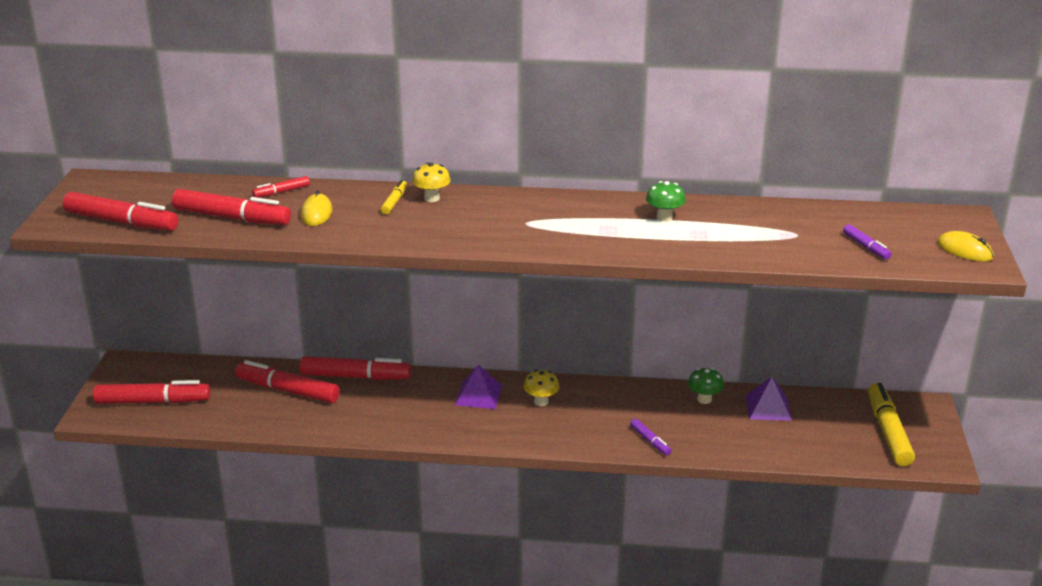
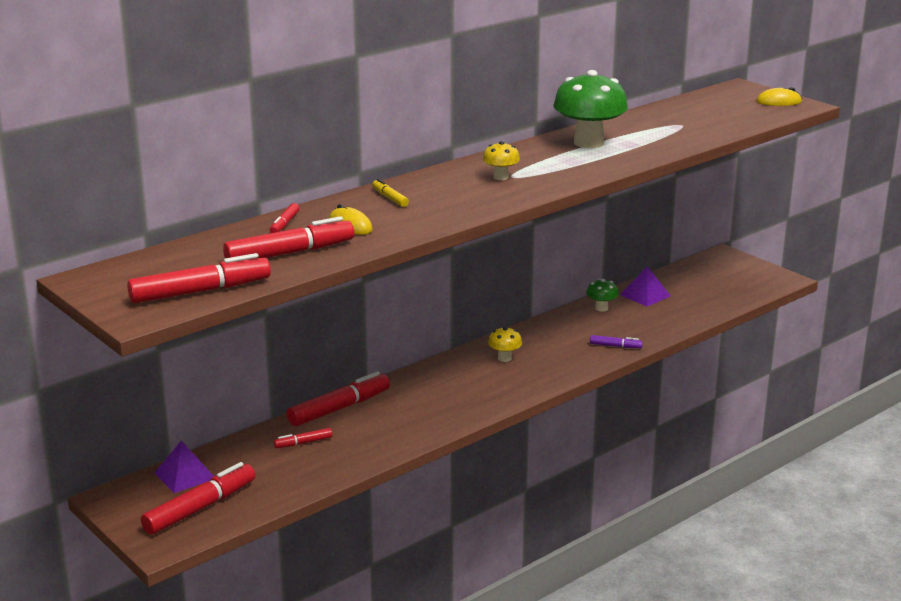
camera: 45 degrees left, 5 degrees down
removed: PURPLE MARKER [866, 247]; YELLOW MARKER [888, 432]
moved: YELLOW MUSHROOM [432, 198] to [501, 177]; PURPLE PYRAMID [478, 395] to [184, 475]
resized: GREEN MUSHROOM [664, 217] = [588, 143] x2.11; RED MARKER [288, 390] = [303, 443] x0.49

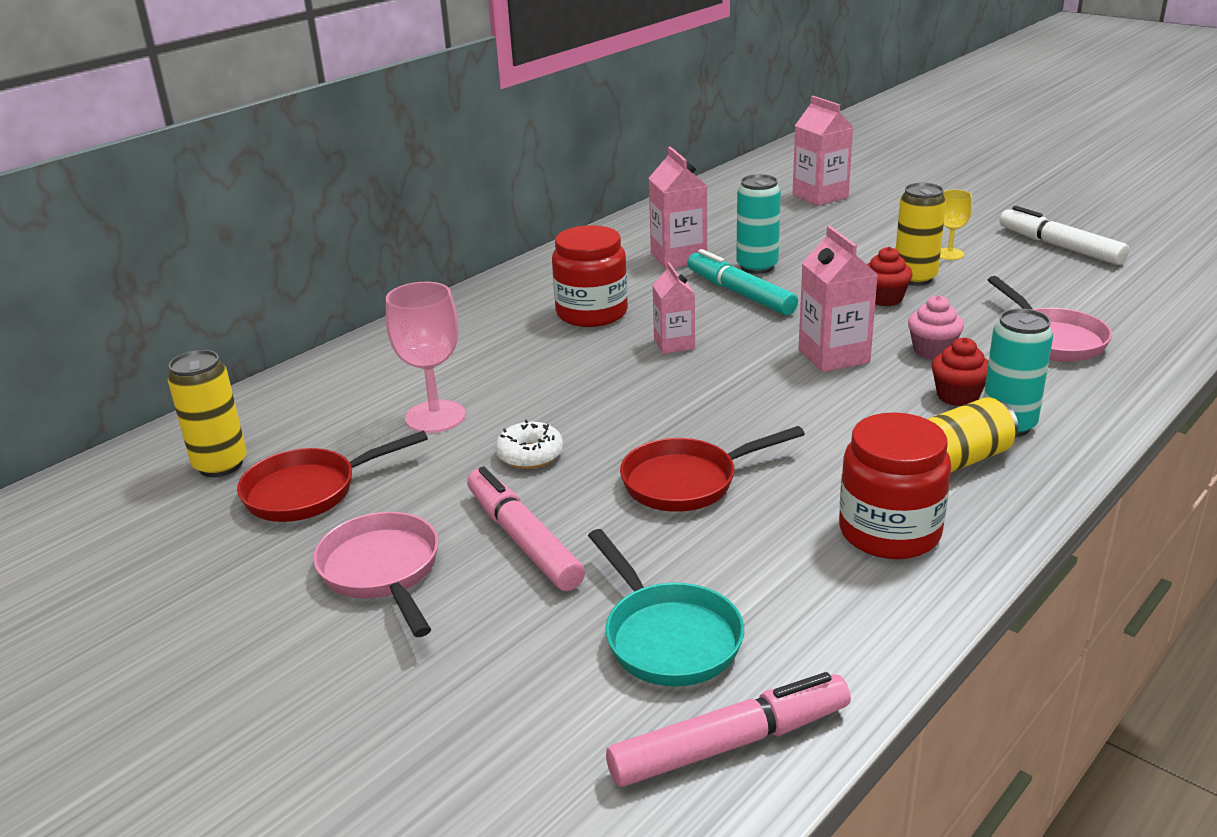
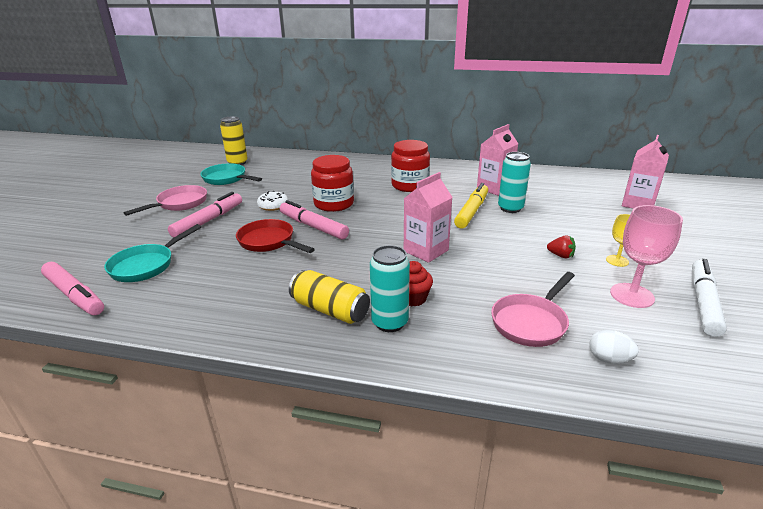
camera: 60 degrees right, 0 degrees up
removed: RED CUPCAKE [884, 299]; PINK CARTON [674, 344]; PINK CUPCAKE [932, 351]
added: PINK MARKER [313, 226]; WHITE EGG [609, 359]
moved: PINK GOBLET [435, 417] to [632, 295]; RED JAR [889, 532] to [334, 204]
replaced: YELLOW CAN [915, 278] to RED STRAWBERRY [560, 255]
recoloured: TURQUOISE MARKER [740, 293] to YELLOW MARKER [472, 211]; RED PAN [309, 491] to TURQUOISE PAN [227, 179]

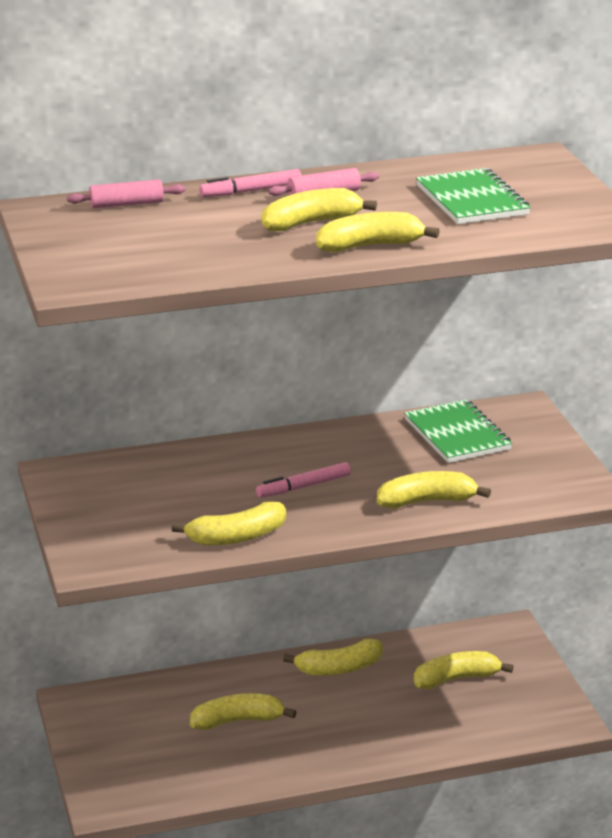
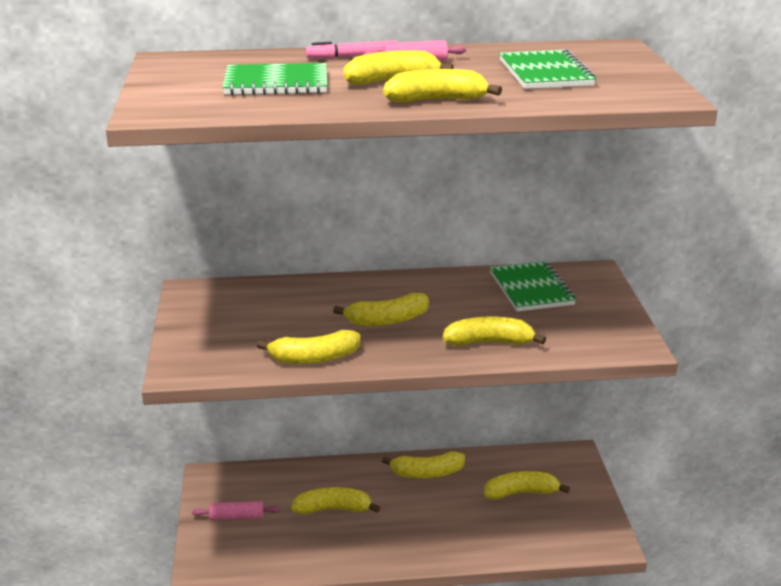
camera: 10 degrees right, 0 degrees up
added: GREEN NOTEBOOK [276, 83]
moved: PINK ROLLING PIN [126, 204] to [236, 517]
replaced: PINK MARKER [303, 487] to YELLOW BANANA [387, 320]

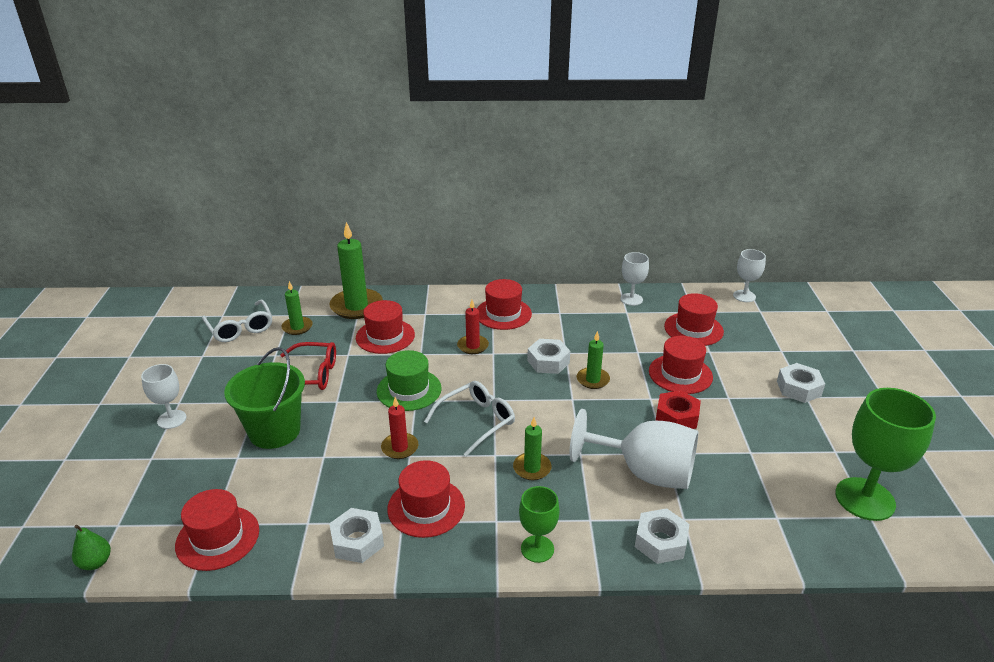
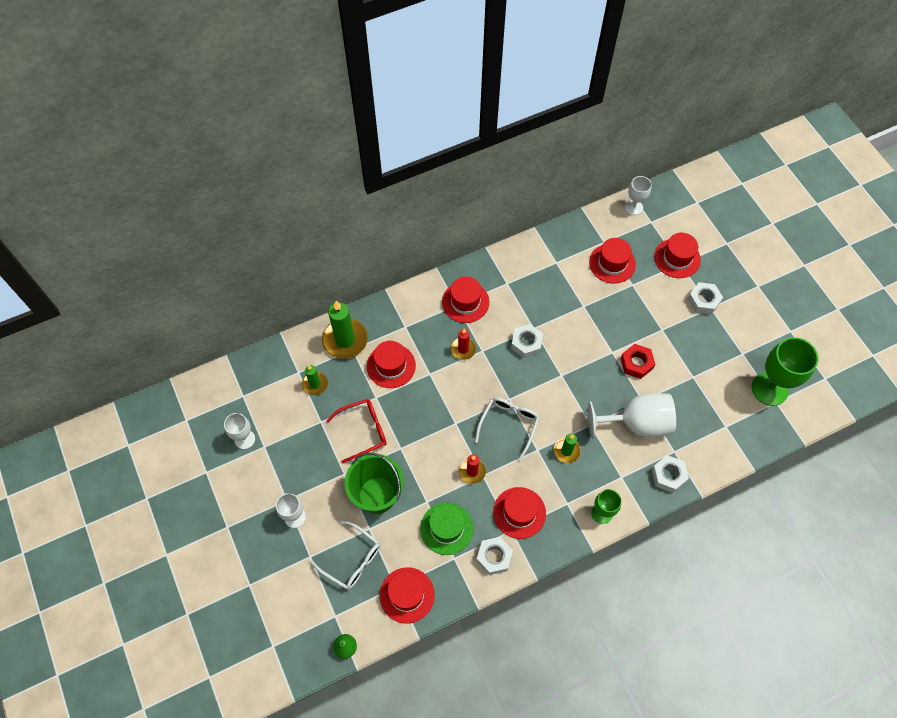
camera: 25 degrees left, 30 degrees up
removed: GREEN CANDLE [593, 380]
moved: WHITE GOBLET [631, 299] to [244, 439]; WHITE GLASSES [240, 328] to [351, 559]; RED HAT [680, 374] to [677, 258]; GREEN HAT [409, 390] to [446, 528]

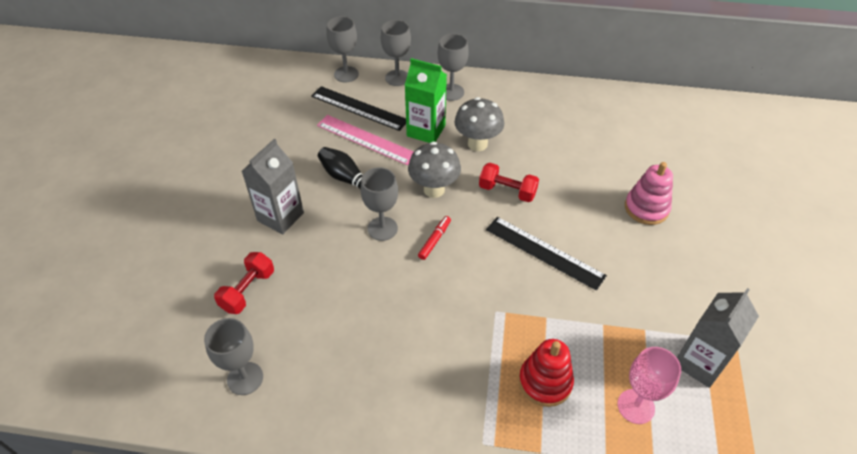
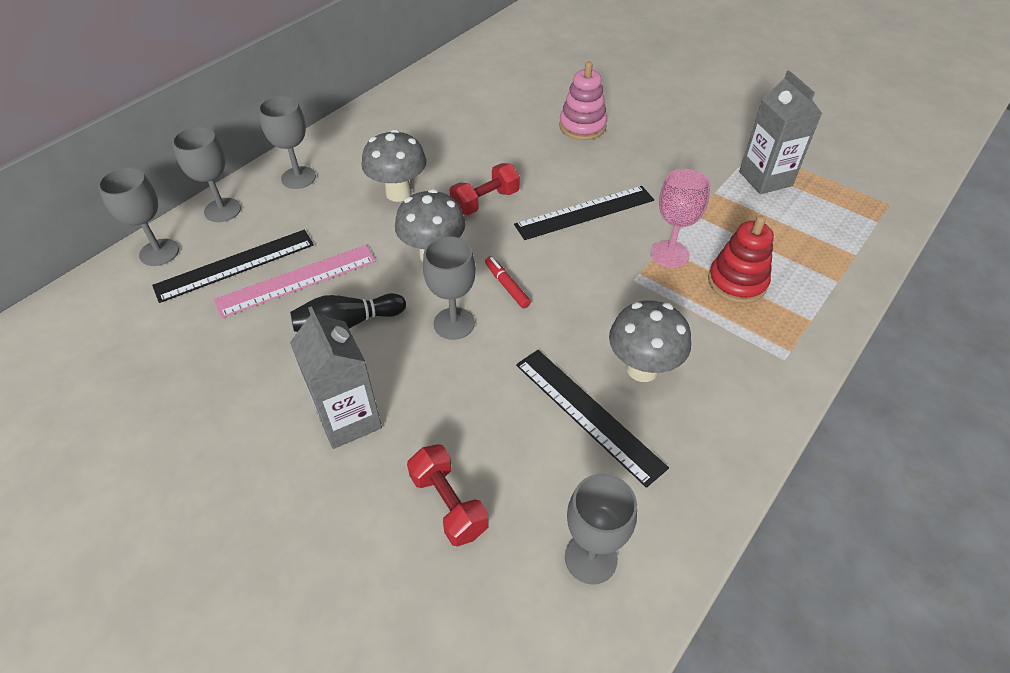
camera: 60 degrees left, 0 degrees up
removed: GREEN CARTON [426, 131]
added: GREY MUSHROOM [642, 369]; BLACK RULER [588, 414]
moved: PINK GOBLET [636, 406] to [669, 254]

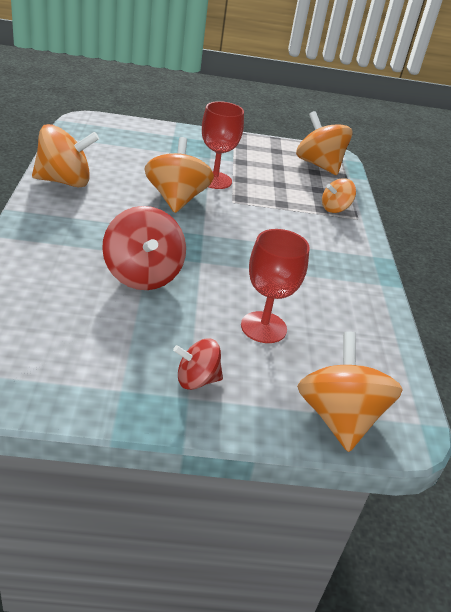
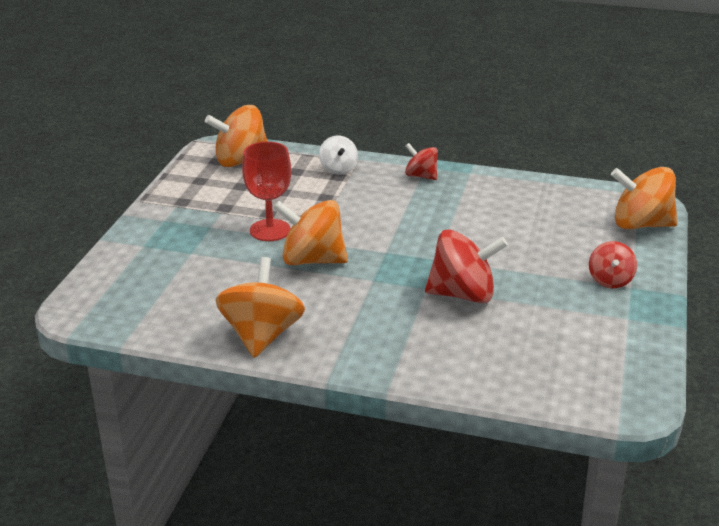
camera: 70 degrees left, 5 degrees down
removed: RED GOBLET [263, 327]
added: RED SPINNING TOP [421, 176]
recoloured: ORANGE SPINNING TOP [335, 209] to WHITE SPINNING TOP [338, 169]

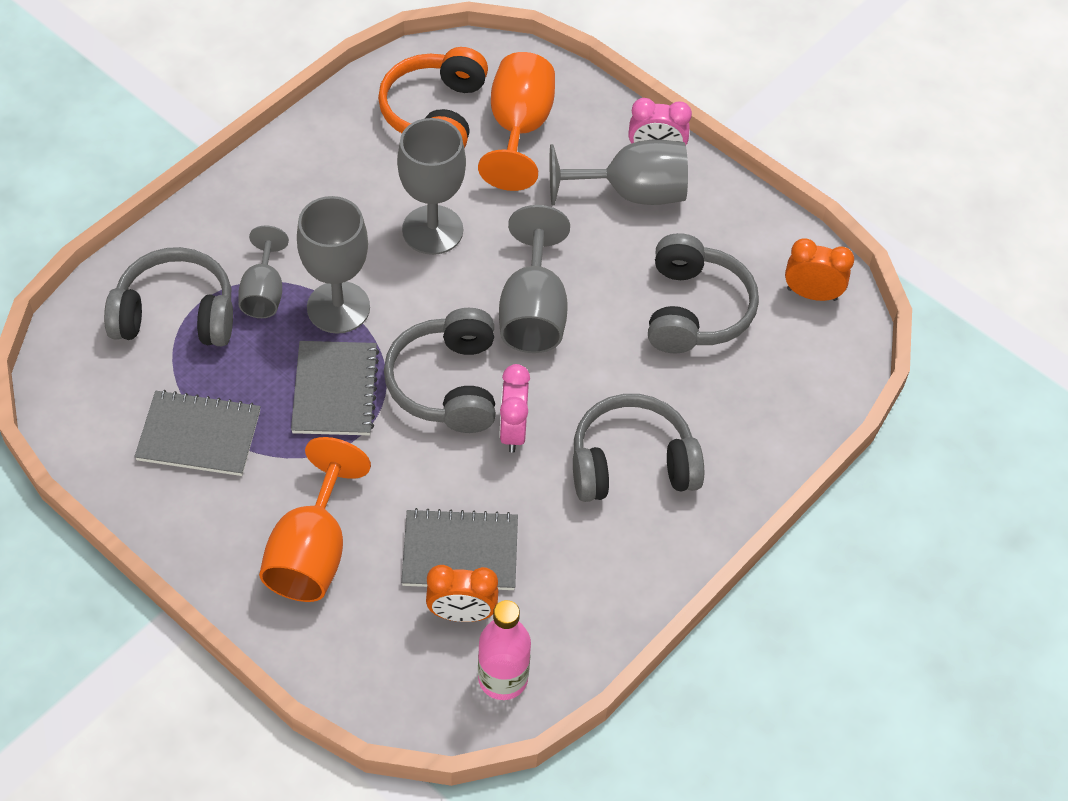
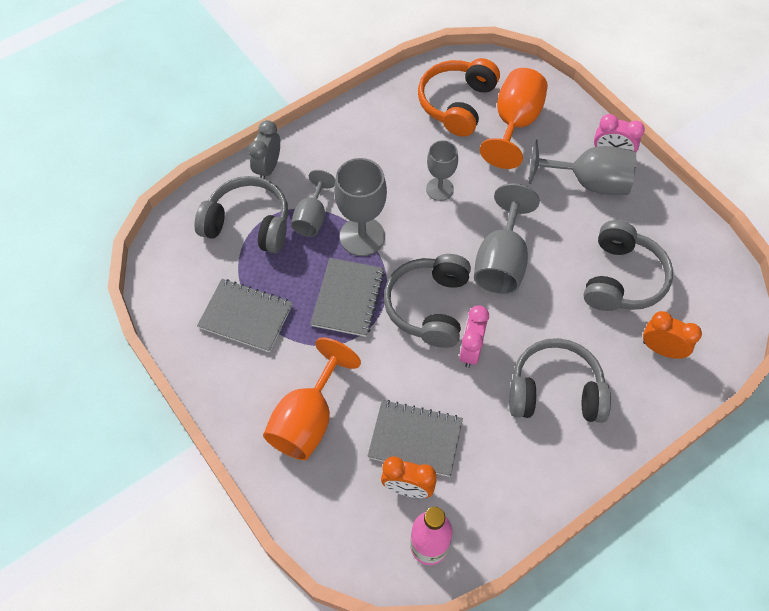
camera: 15 degrees right, 5 degrees up
added: GREY CLOCK [268, 168]
moved: ORANGE CLOCK [812, 294] to [662, 349]
resized: GREY GOBLET [432, 230] = [439, 189] x0.63

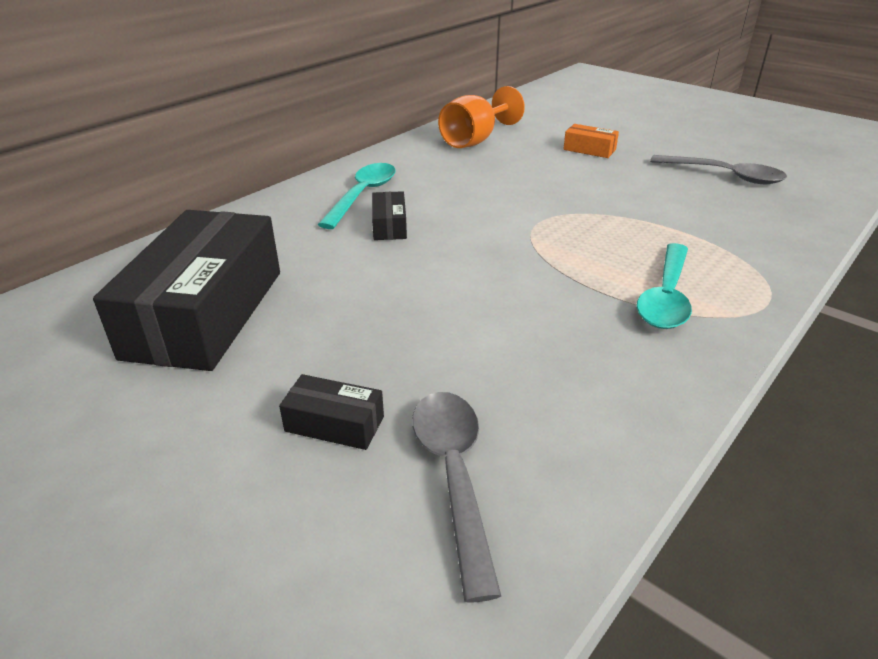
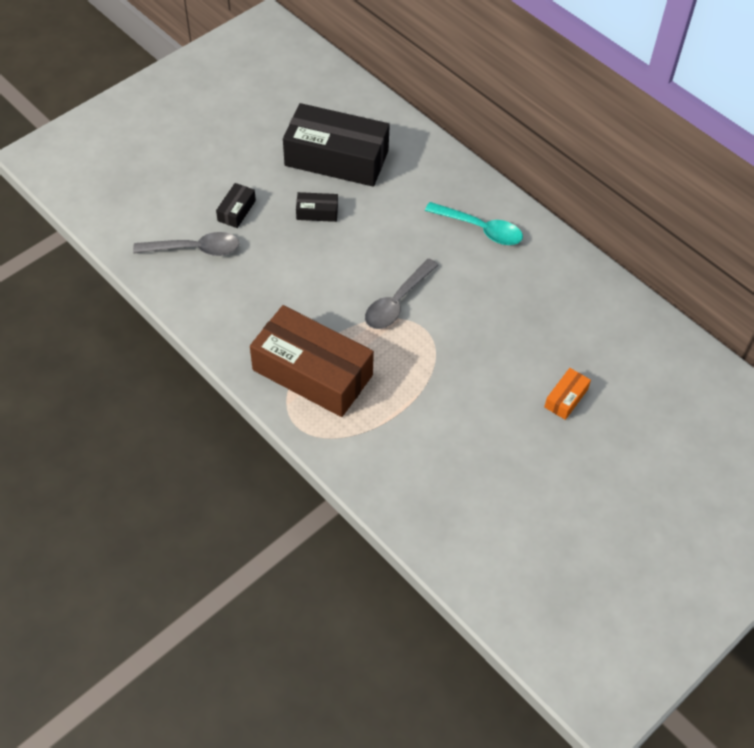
camera: 95 degrees right, 20 degrees up
removed: ORANGE GOBLET [475, 140]
moved: GREY SPOON [724, 176] to [397, 302]; BLACK BOX [389, 225] to [317, 212]
replaced: TURQUOISE SPOON [666, 297] to BROWN BOX [312, 372]

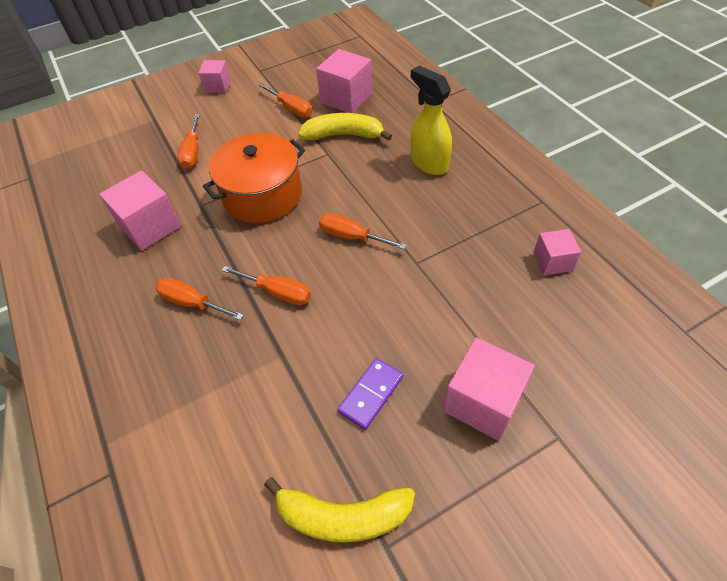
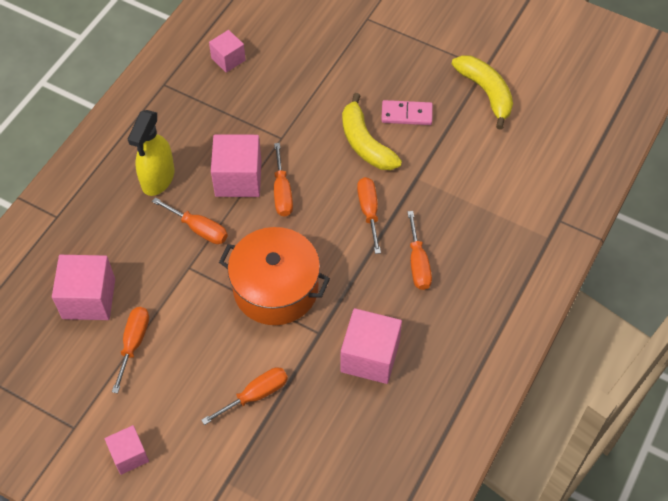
camera: 125 degrees left, 5 degrees up
added: ORANGE SCREWDRIVER [199, 229]
moved: YELLOW BANANA [344, 135] to [365, 143]; PINK CUBE [482, 401] to [238, 178]
recoloured: PURPLE DOMINO [371, 394] to PINK DOMINO [406, 114]

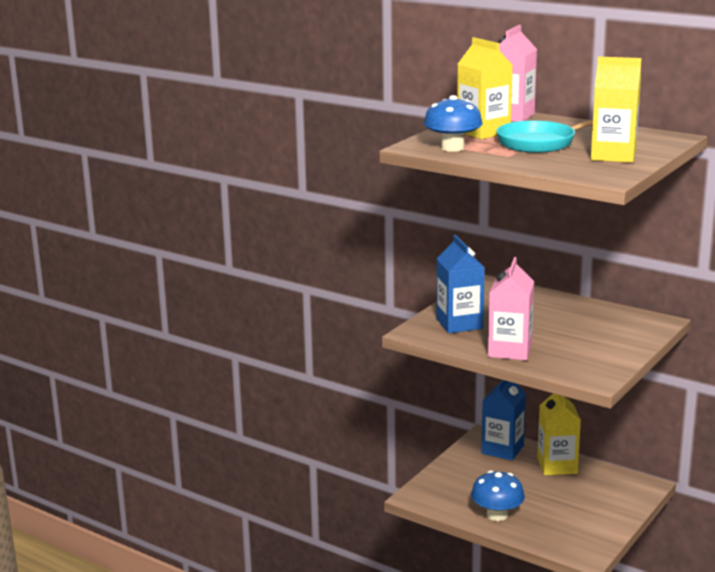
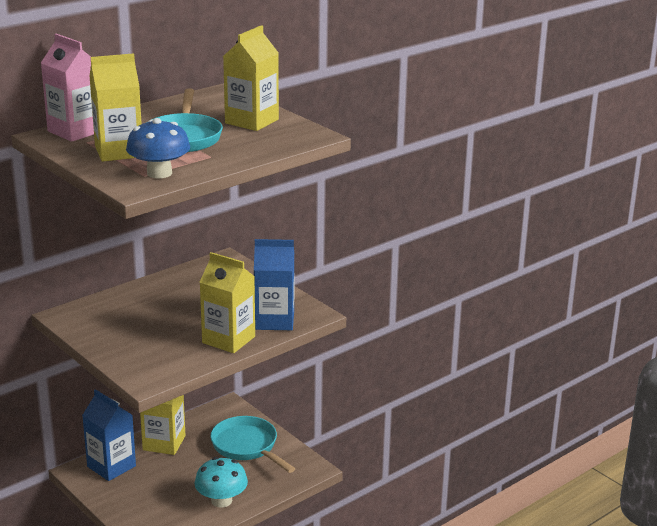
camera: 75 degrees left, 5 degrees up
added: TURQUOISE PAN [247, 446]
moved: BLUE CARTON [459, 324] to [274, 320]
recoloured: PINK CARTON [510, 350] to YELLOW CARTON [228, 340]; BLUE MUSHROOM [497, 515] to TURQUOISE MUSHROOM [221, 500]

